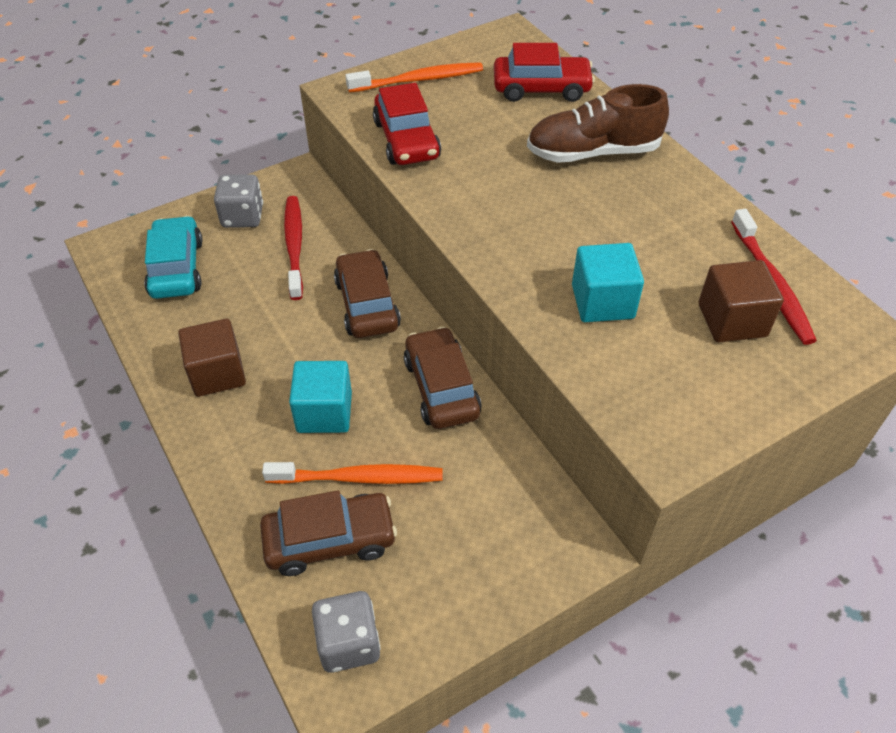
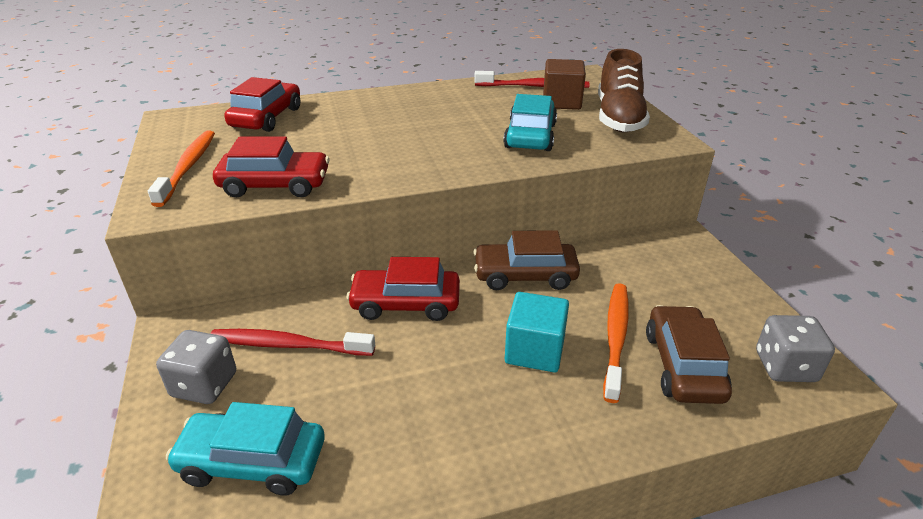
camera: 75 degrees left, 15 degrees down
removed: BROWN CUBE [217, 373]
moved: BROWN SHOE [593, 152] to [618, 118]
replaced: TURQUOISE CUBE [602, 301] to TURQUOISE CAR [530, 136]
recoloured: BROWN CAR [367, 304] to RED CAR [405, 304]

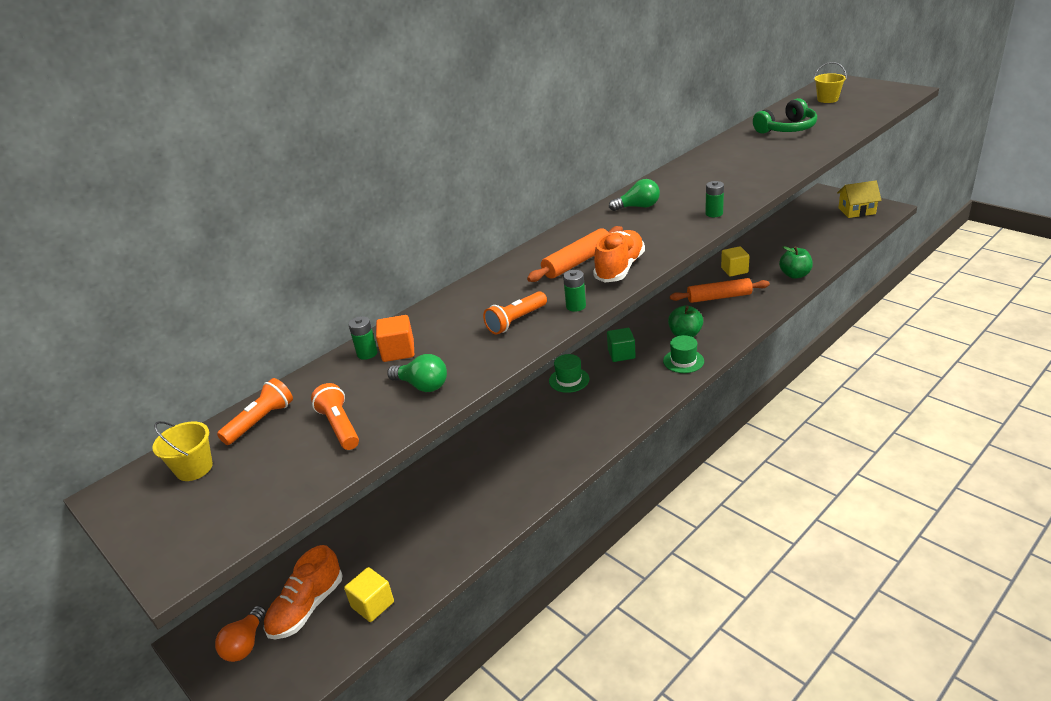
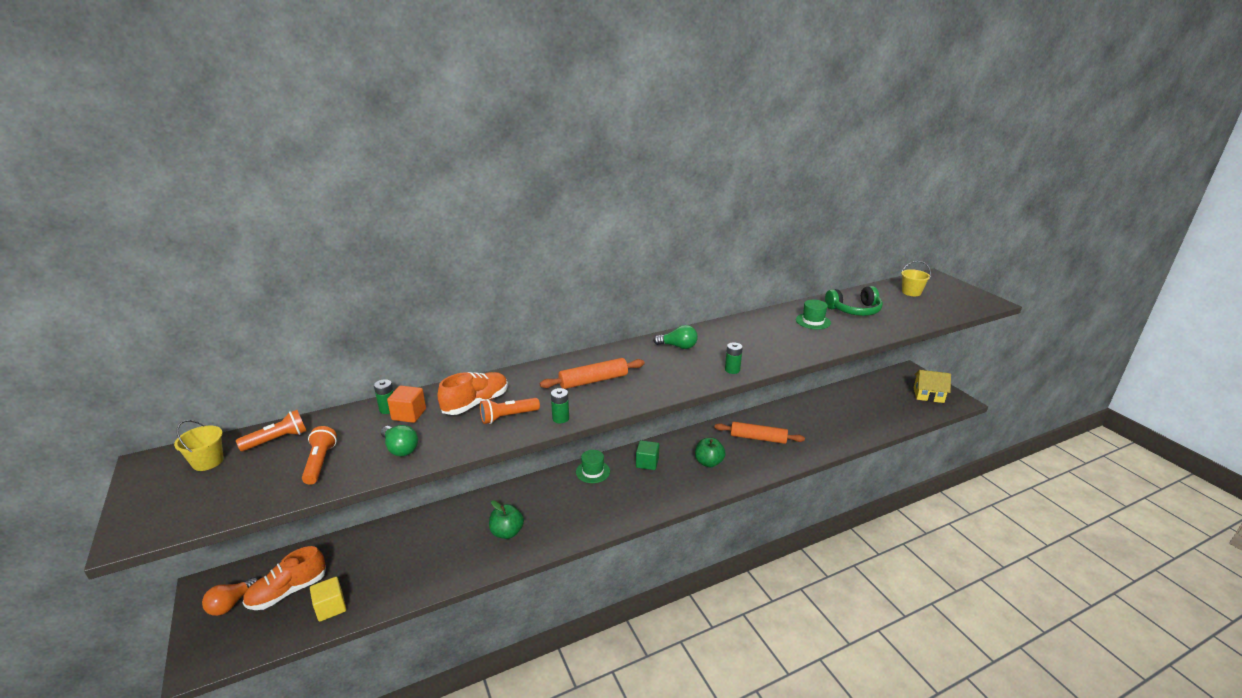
camera: 15 degrees right, 5 degrees down
removed: YELLOW CUBE [734, 270]
moved: ORANGE SHOE [620, 268] to [476, 403]; GREEN APPLE [795, 275] to [507, 532]; GREEN HAT [683, 361] to [813, 321]

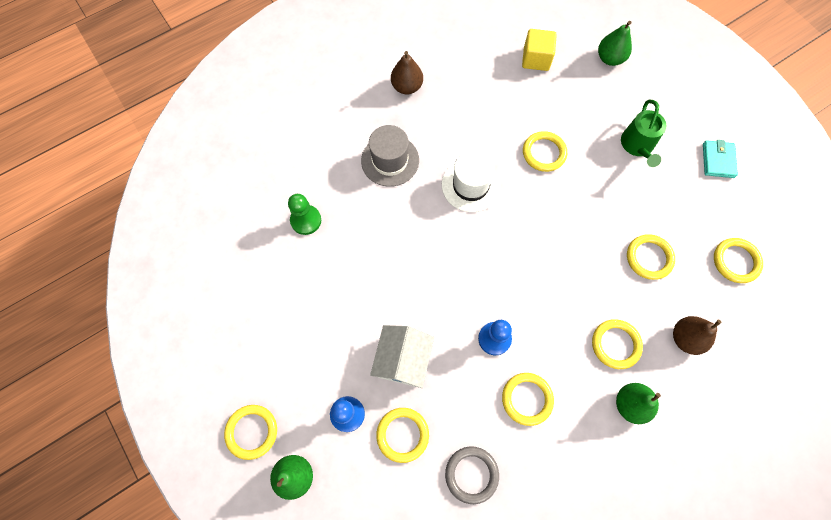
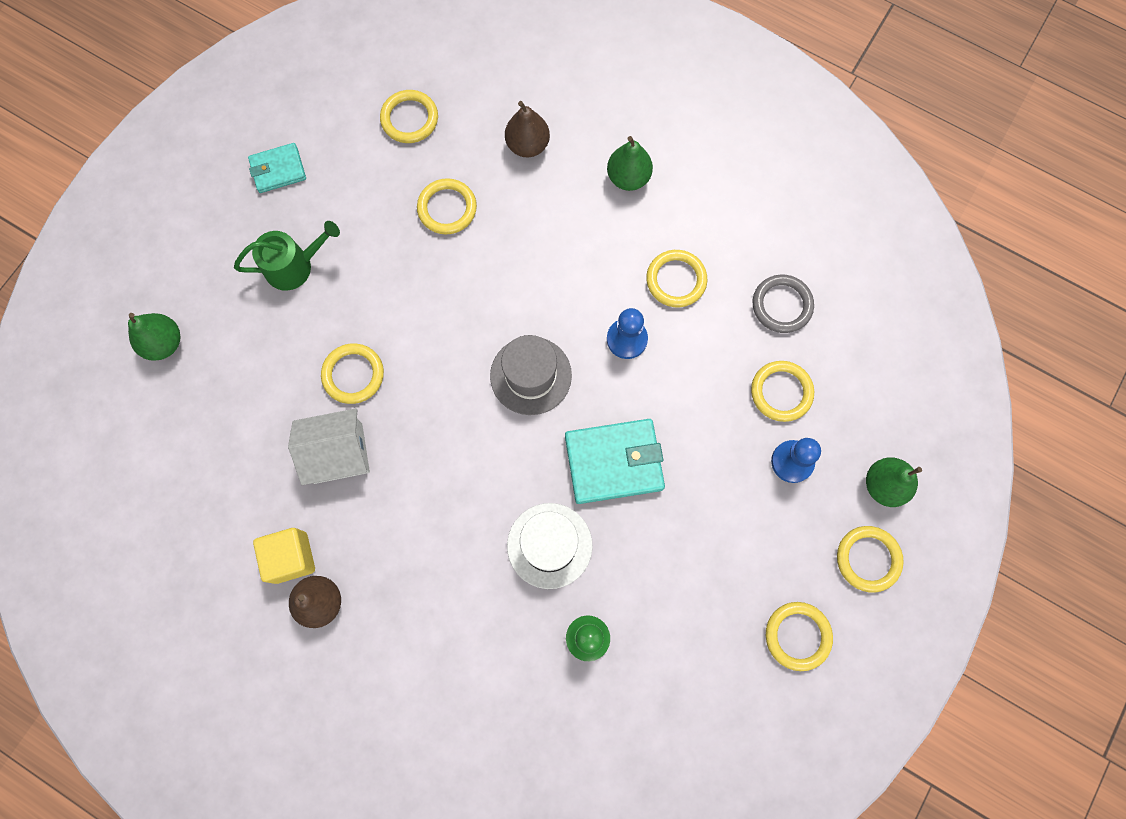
camera: 115 degrees left, 5 degrees up
added: TURQUOISE WALLET [614, 462]
moved: YELLOW CUBE [536, 59] to [291, 557]; GREY HAT [390, 160] to [530, 375]; WHITE HAT [470, 185] to [549, 545]; YELLOW RING [615, 344] to [797, 636]; WHITE HOUSE [403, 360] to [338, 453]

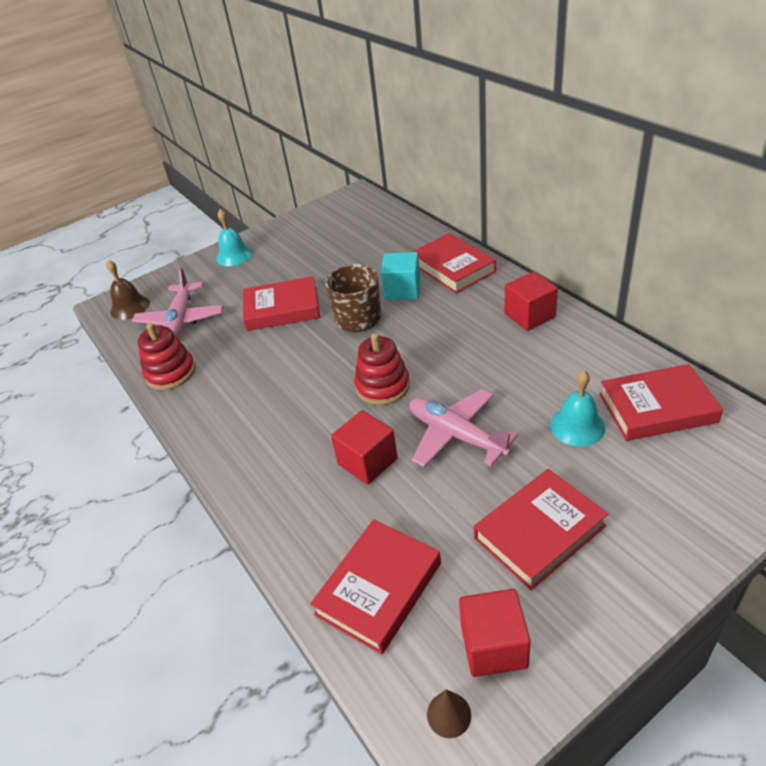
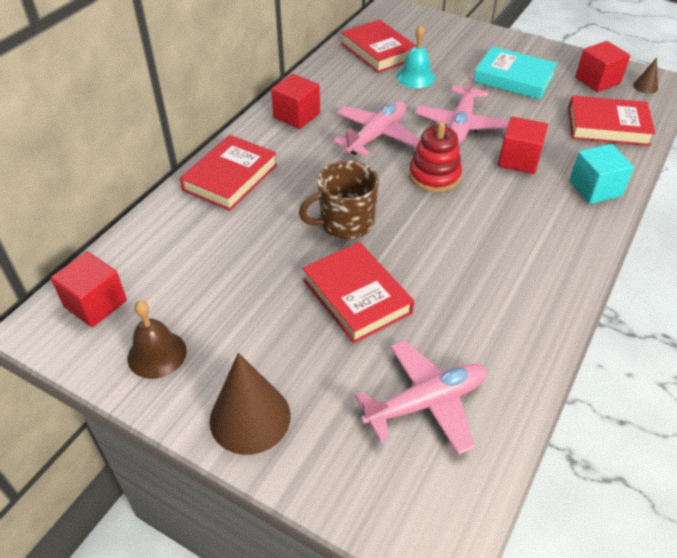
camera: 120 degrees left, 5 degrees up
removed: RED STACKING TOY [170, 373]
added: PINK PLANE [376, 135]; RED CUBE [95, 304]
moved: TURQUOISE CUBE [402, 290] to [595, 189]; BROWN BELL [130, 307] to [157, 354]
replaced: TURQUOISE BELL [234, 255] to BROWN CONE [250, 417]
recoloured: RED BOOK [539, 532] to TURQUOISE BOOK [513, 78]

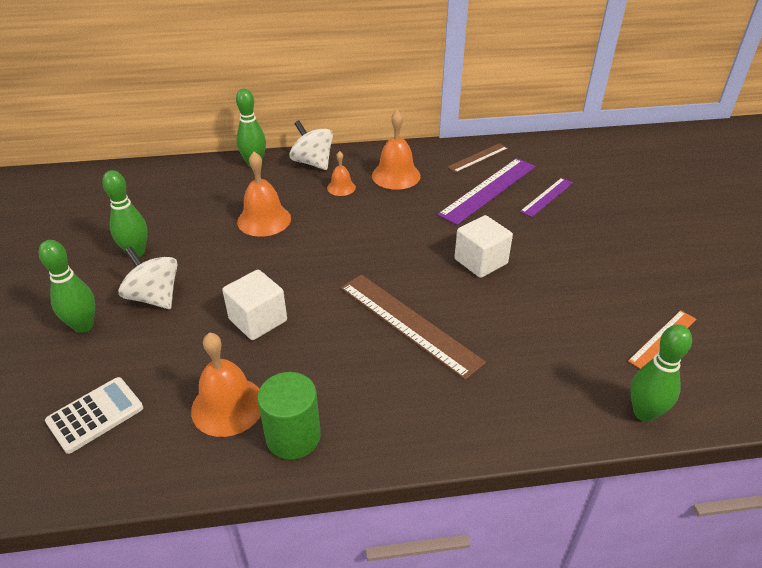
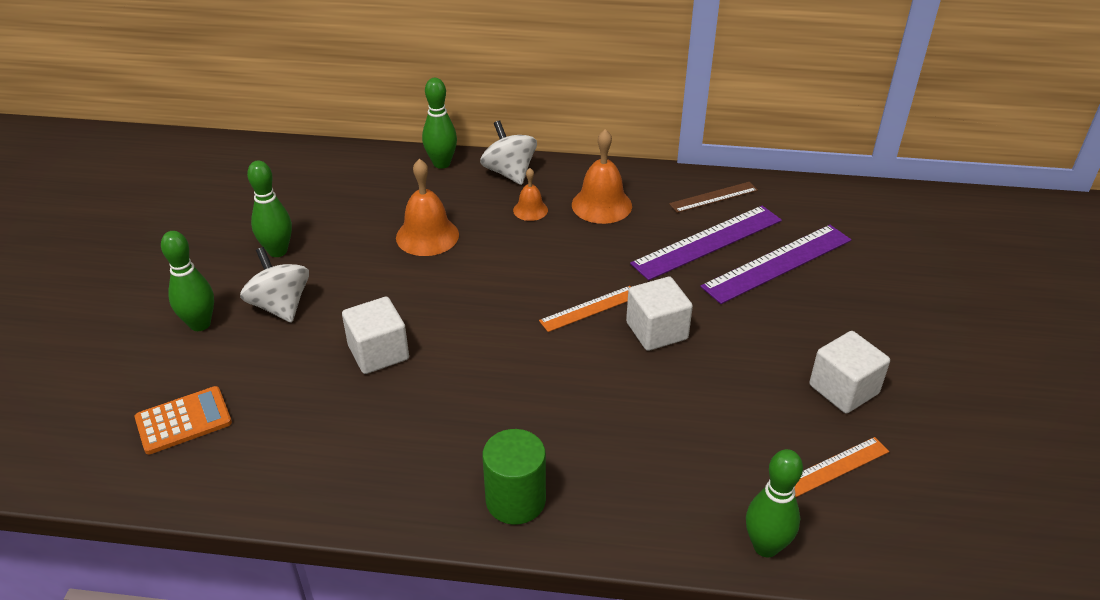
camera: 15 degrees right, 0 degrees up
removed: BROWN RULER [408, 324]; ORANGE BELL [228, 406]
added: ORANGE RULER [589, 308]; WHITE CUBE [843, 389]
moved: GREEN CYLINDER [293, 436] to [515, 500]
recoloured: WHITE CALCULATOR [95, 415] to ORANGE CALCULATOR [183, 421]
resized: PURPLE RULER [547, 197] = [777, 263] x1.74

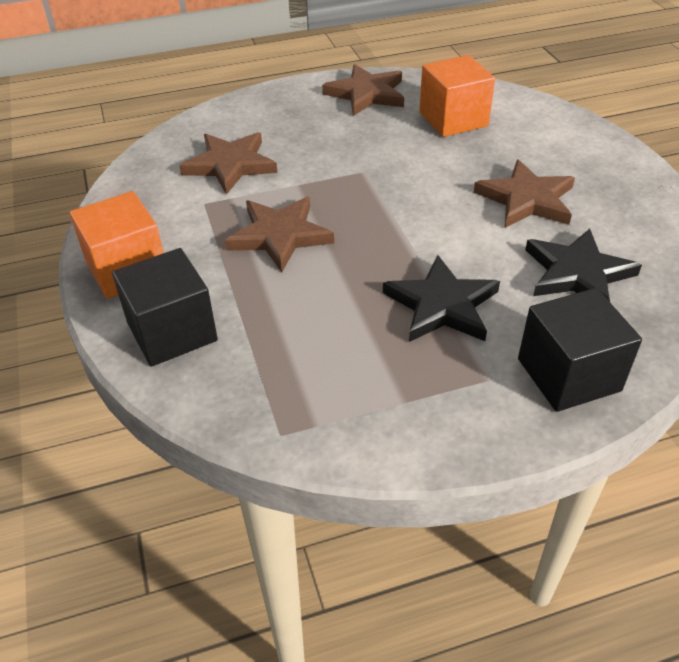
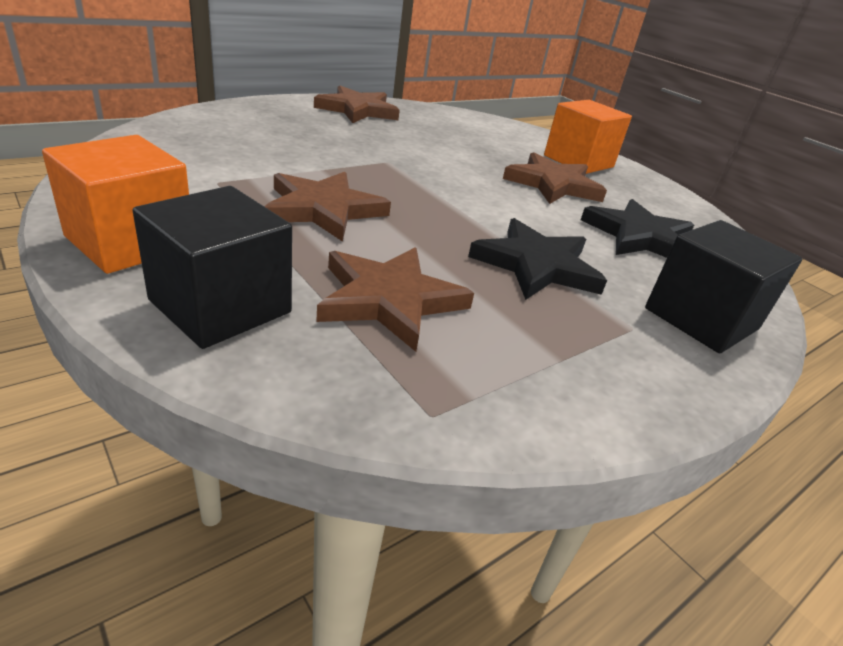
camera: 25 degrees left, 10 degrees down
moved: ORANGE CUBE [453, 119] to [578, 161]; BROWN STAR [230, 165] to [389, 300]

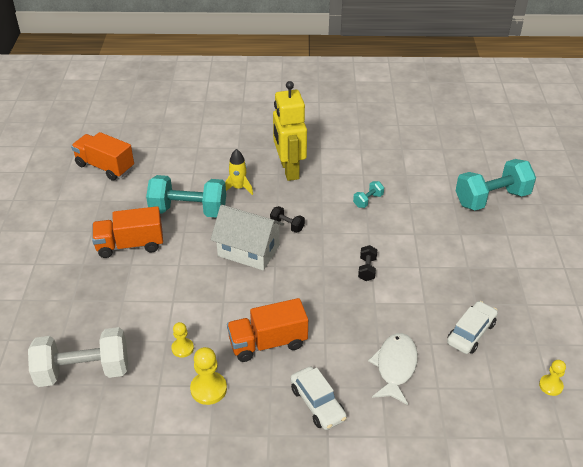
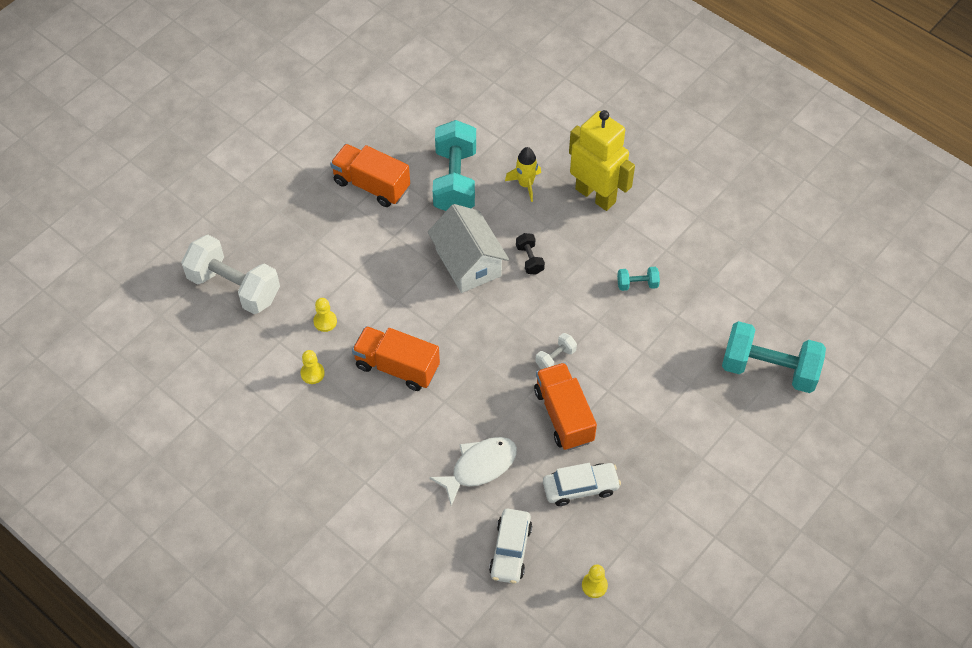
camera: 40 degrees right, 15 degrees up
moved: ORANGE TRUCK [105, 167] to [564, 415]; WHITE CAR [317, 403] to [510, 550]
recoloured: BLACK DUMBBELL [367, 269] to WHITE DUMBBELL [555, 358]
turned: YELLOW ROBOT [289, 170] = [596, 195] 105 degrees clockwise; TURQUOISE DUMBBELL [188, 211] = [455, 181] 45 degrees clockwise
resized: YELLOW PAWN [208, 389] = [312, 373] x0.64

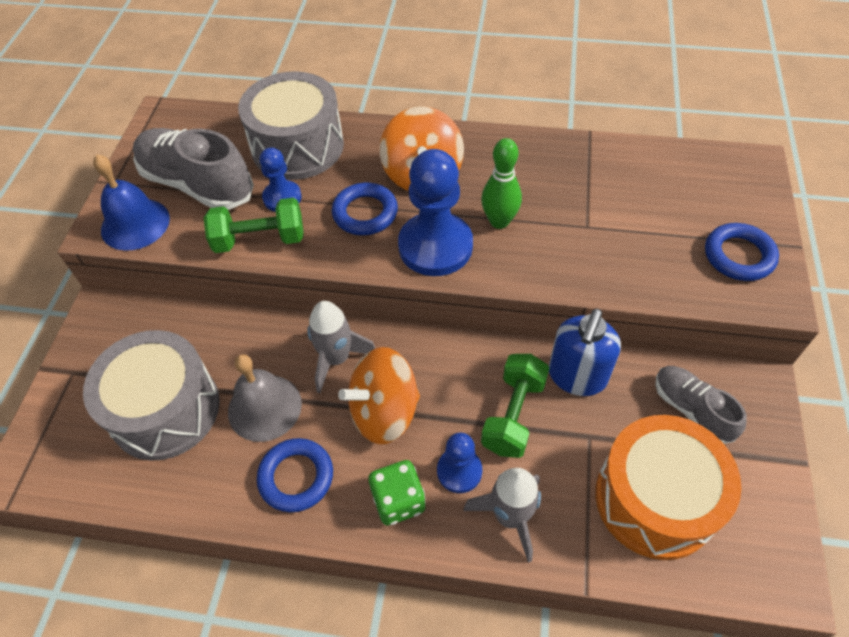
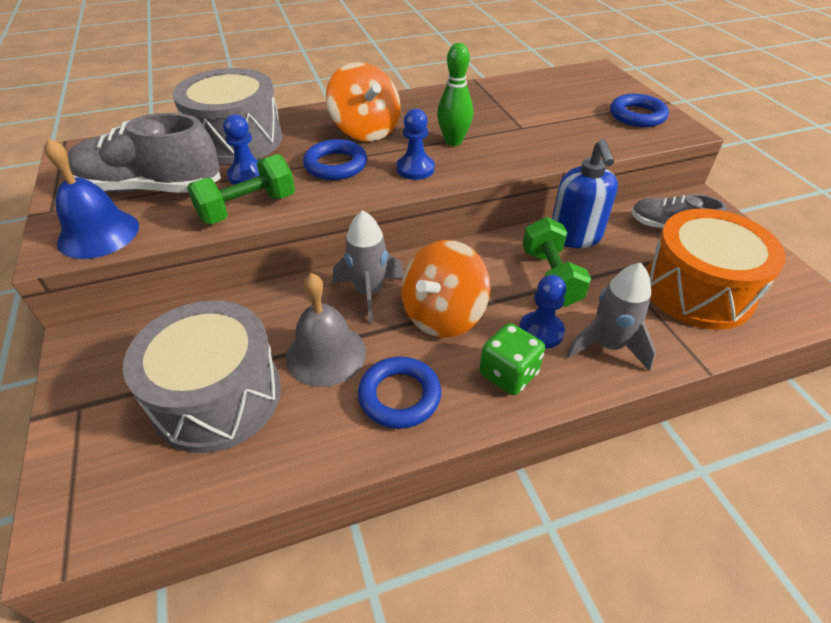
camera: 30 degrees left, 10 degrees down
resized: BLUE PAWN [435, 246] = [415, 169] x0.55

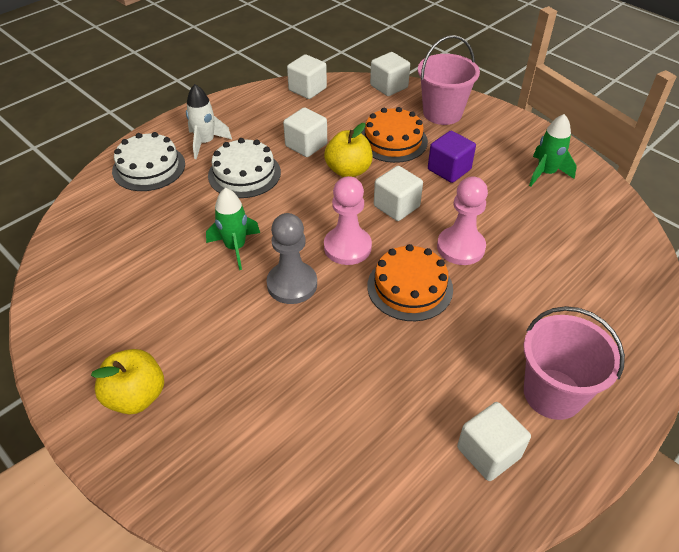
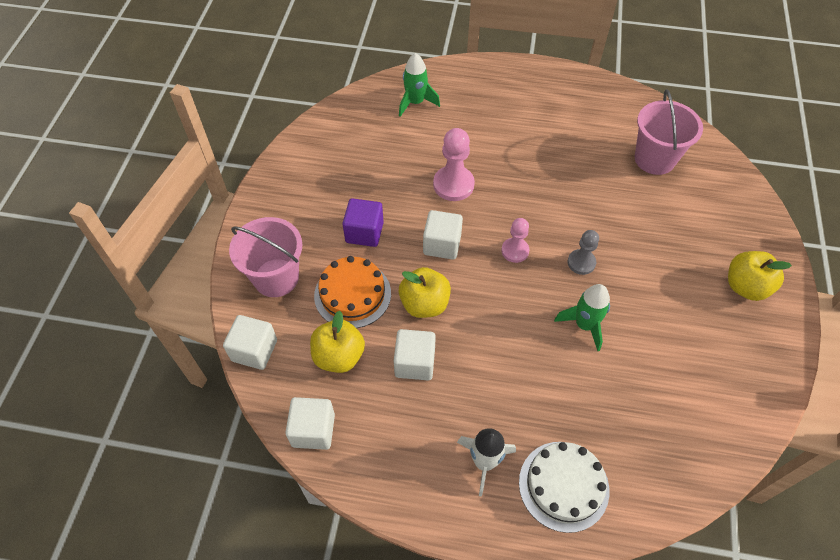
camera: 125 degrees left, 10 degrees up
removed: WHITE CAKE [244, 174]; ORANGE CAKE [410, 287]; WHITE CUBE [488, 452]
added: YELLOW APPLE [339, 356]
moved: GREEN ROCKET [546, 173] to [415, 102]; PINK BUCKET [552, 393] to [654, 159]
resized: PINK PAWN [347, 247] = [515, 251] x0.63; GREY PAWN [292, 284] = [581, 262] x0.63

